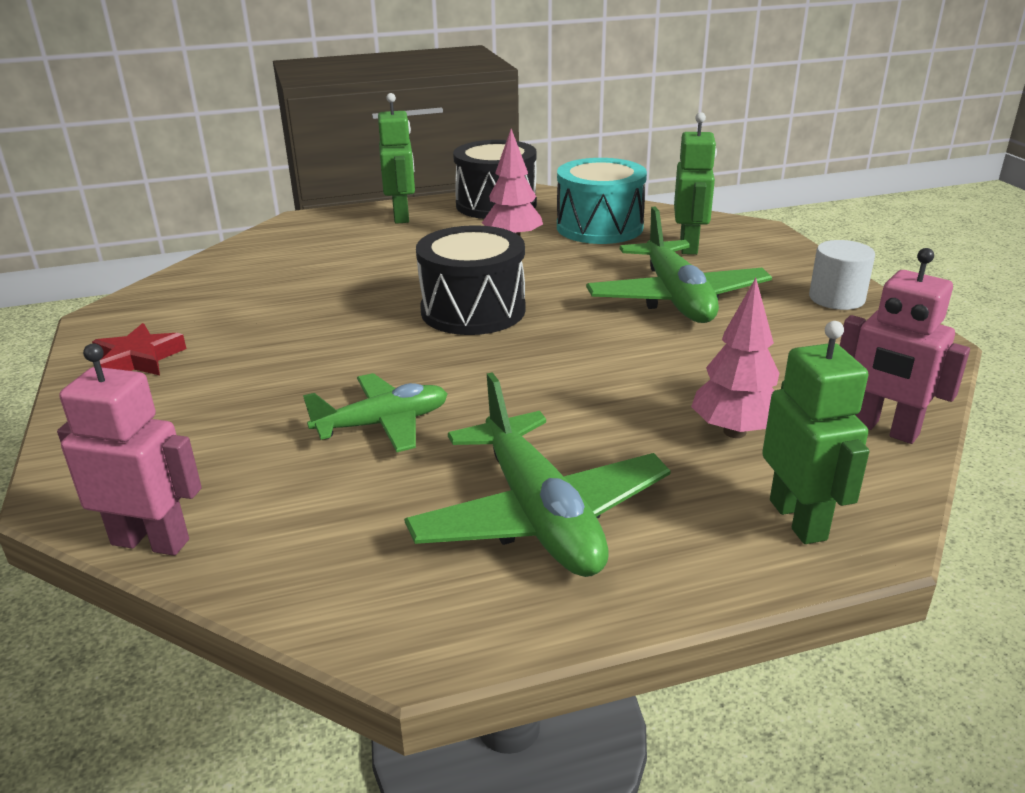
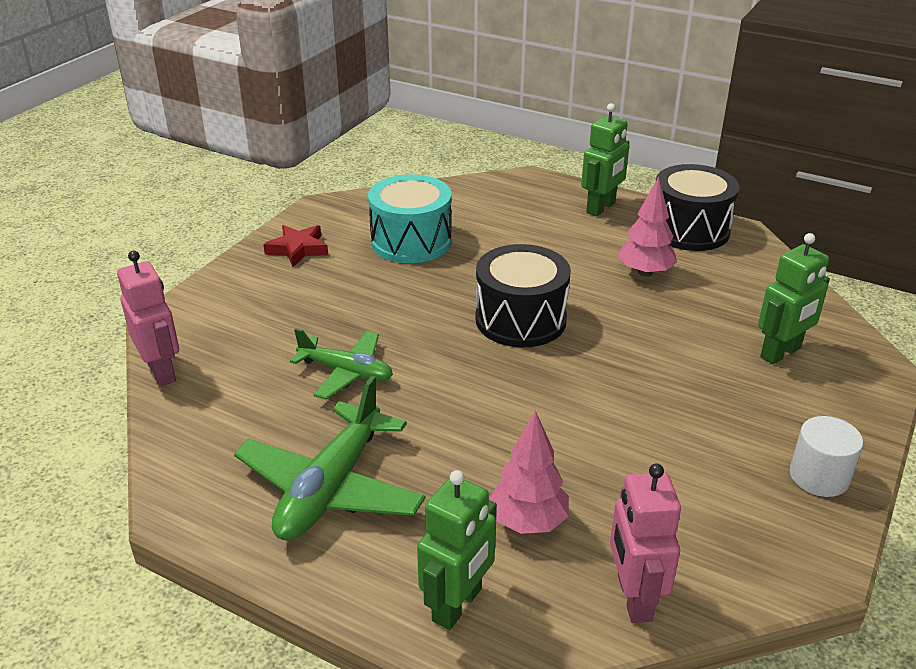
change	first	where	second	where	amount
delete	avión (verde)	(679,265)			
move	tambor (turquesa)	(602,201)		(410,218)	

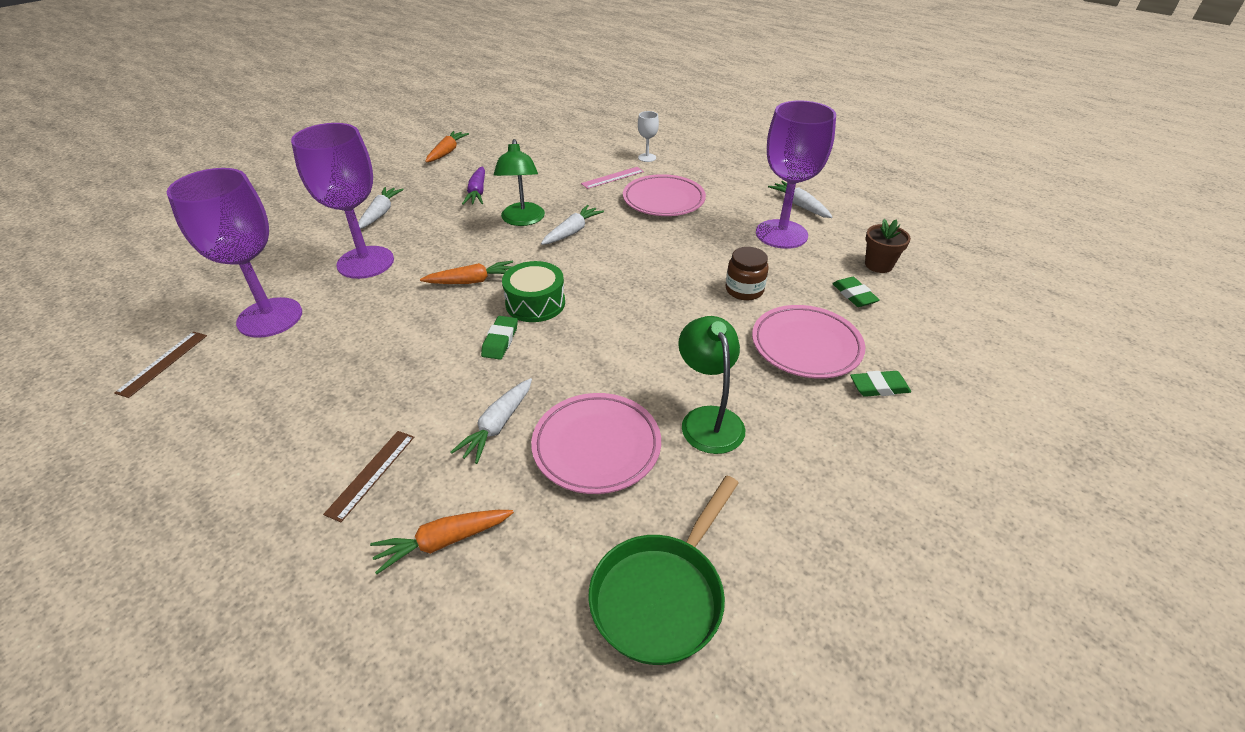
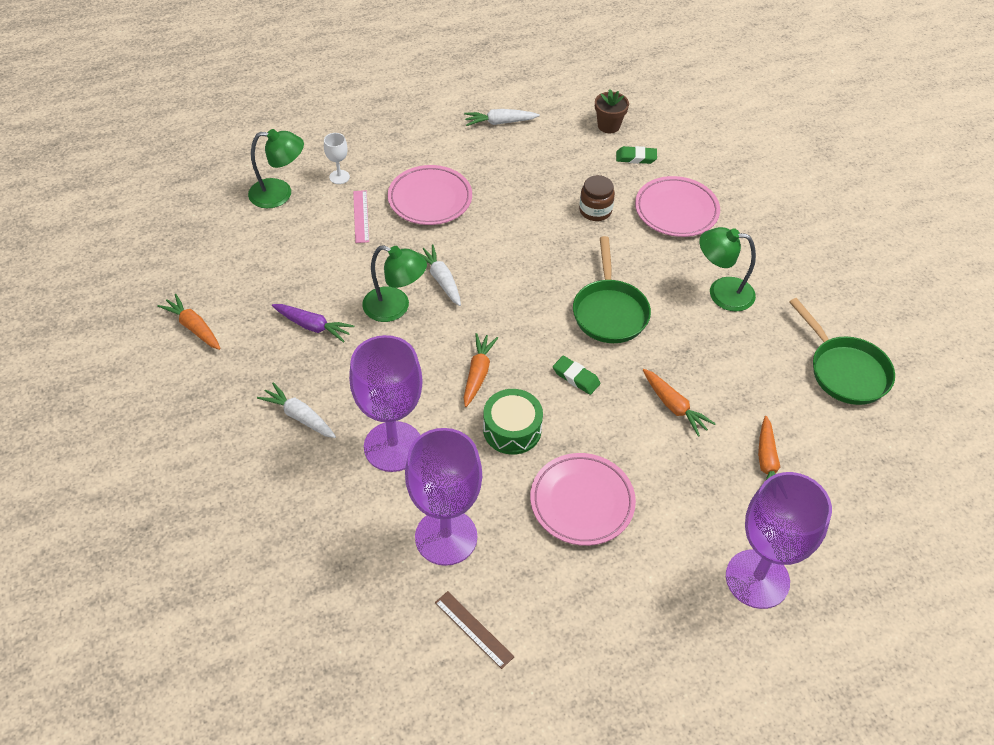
change	first	where	second	where	amount
delete	regla (marrón)	(368,476)			
delete	goma de borrar (verde)	(880,384)			
insert			lámpara (verde)	(276,168)	
insert			sartén (verde)	(612,289)	
move	tambor (verde)	(533,291)		(513,422)	
move	plato (rosa)	(596,443)		(583,499)	
move	copa (morado)	(796,175)		(779,540)	
recolor	zanahoria (blanco)	(491,421)	zanahoria (naranja)	(679,403)	

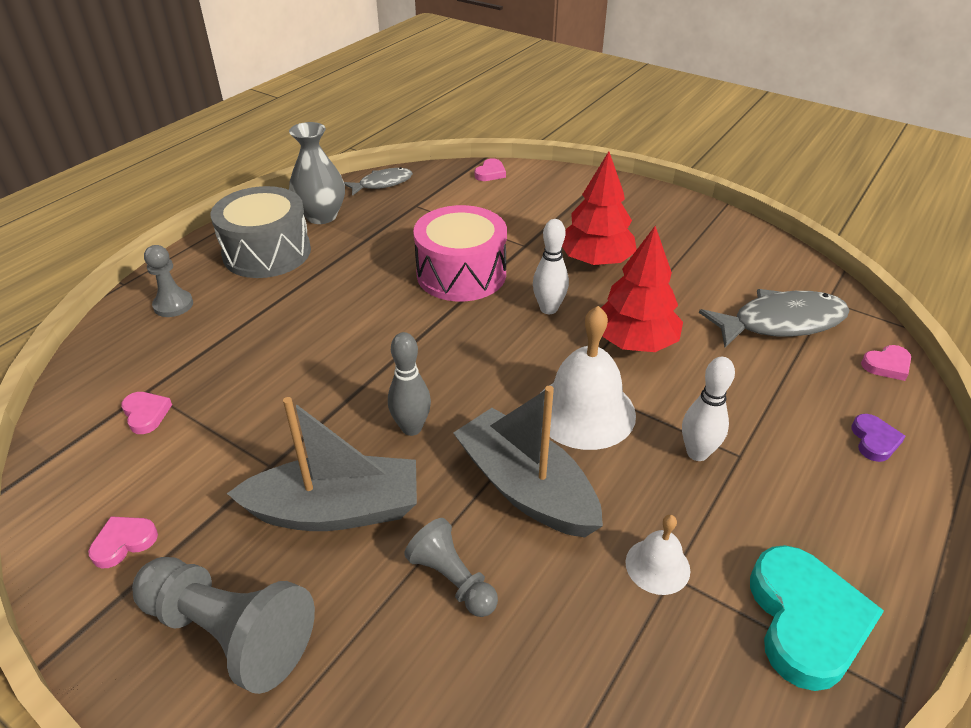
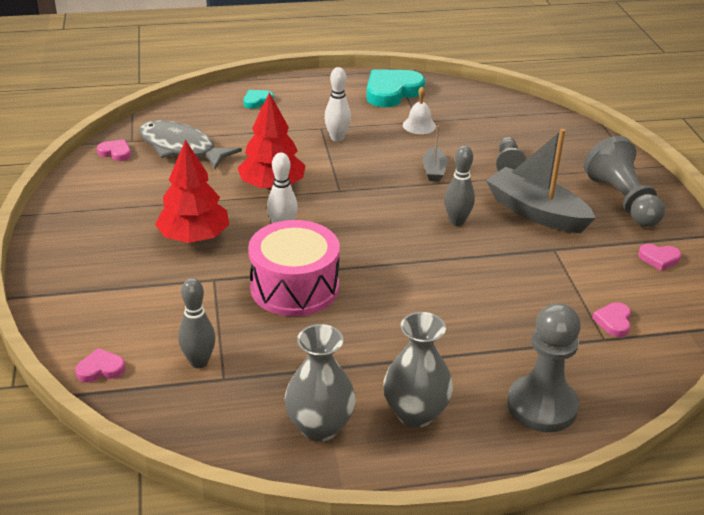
change	first	where	second	where	amount
delete	pez (gris)	(378,181)			
delete	campana (blanco)	(588,378)			
insert			bolo (gris)	(197,323)	
move	corazón (rosa)	(886,363)		(114,150)	
replace	tambor (gris)	(261,232)	florero (gris)	(418,370)	
recolor	corazón (morado)	(879,438)	corazón (turquesa)	(258,99)	
resize	peón (gris)	(168,281)		(544,367)	x1.72
resize	barco (gris)	(528,462)		(435,154)	x0.50

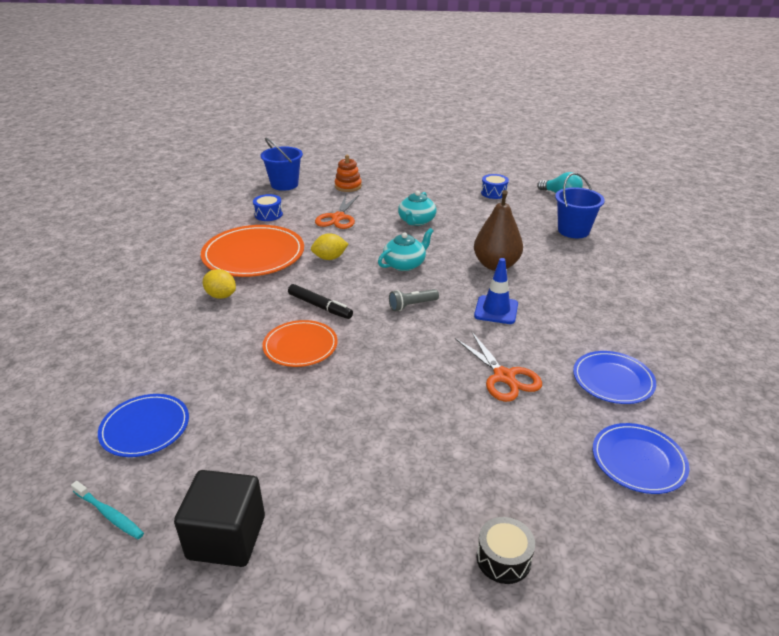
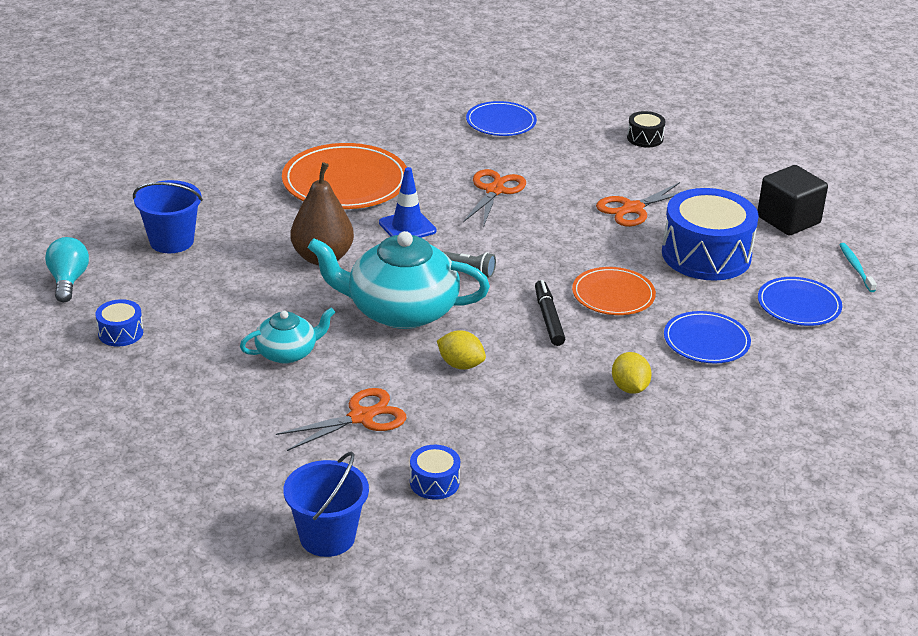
change	first	where	second	where	amount
delete	juguete apilable (naranja)	(348,173)			
insert			tijeras (naranja)	(638,204)	
insert			tambor (azul)	(710,234)	
move	plato (naranja)	(252,251)		(344,176)	
move	plato (azul)	(614,377)		(707,337)	
resize	tetera (turquesa)	(406,249)		(399,280)	x1.88

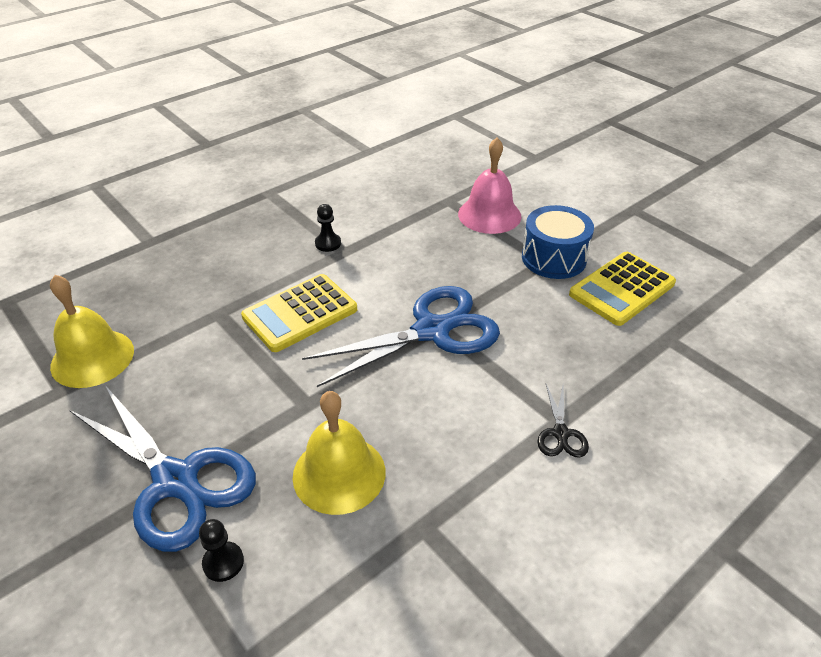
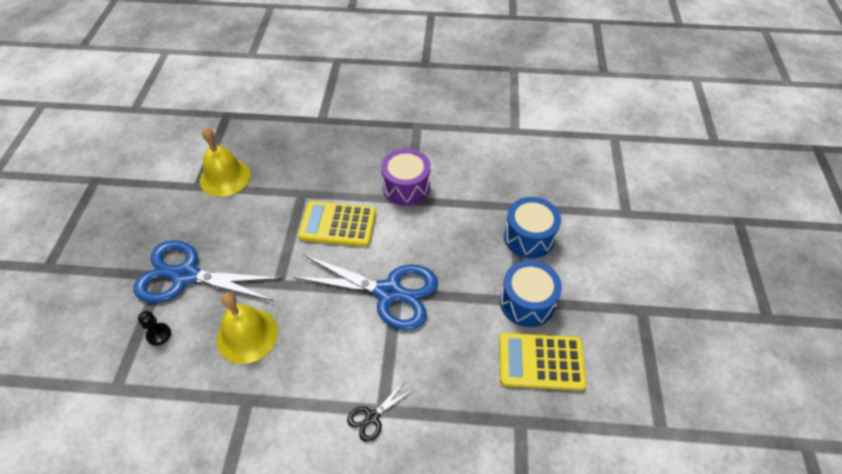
change	first	where	second	where	amount
replace	peón (negro)	(328,228)	tambor (morado)	(406,177)	
replace	campana (rosa)	(489,185)	tambor (azul)	(532,227)	
rotate	tijeras (azul)	(162,468)		(207,271)	105 degrees clockwise

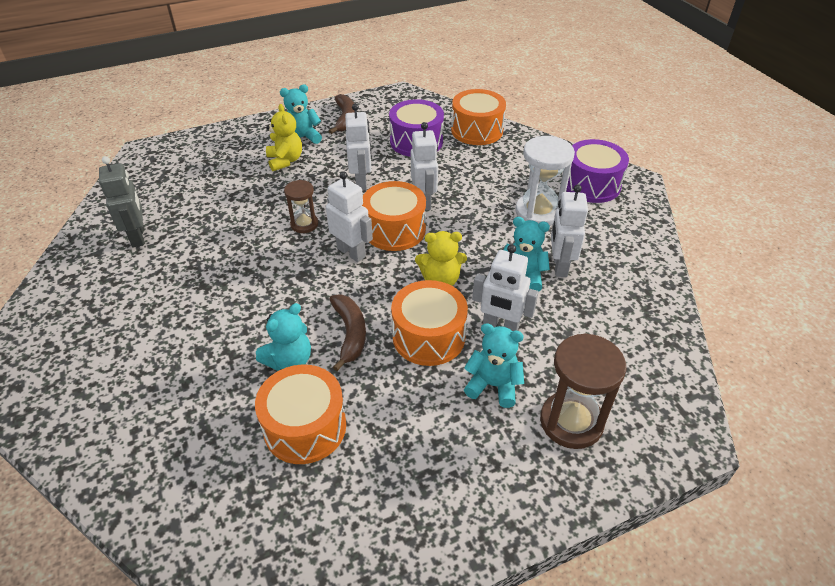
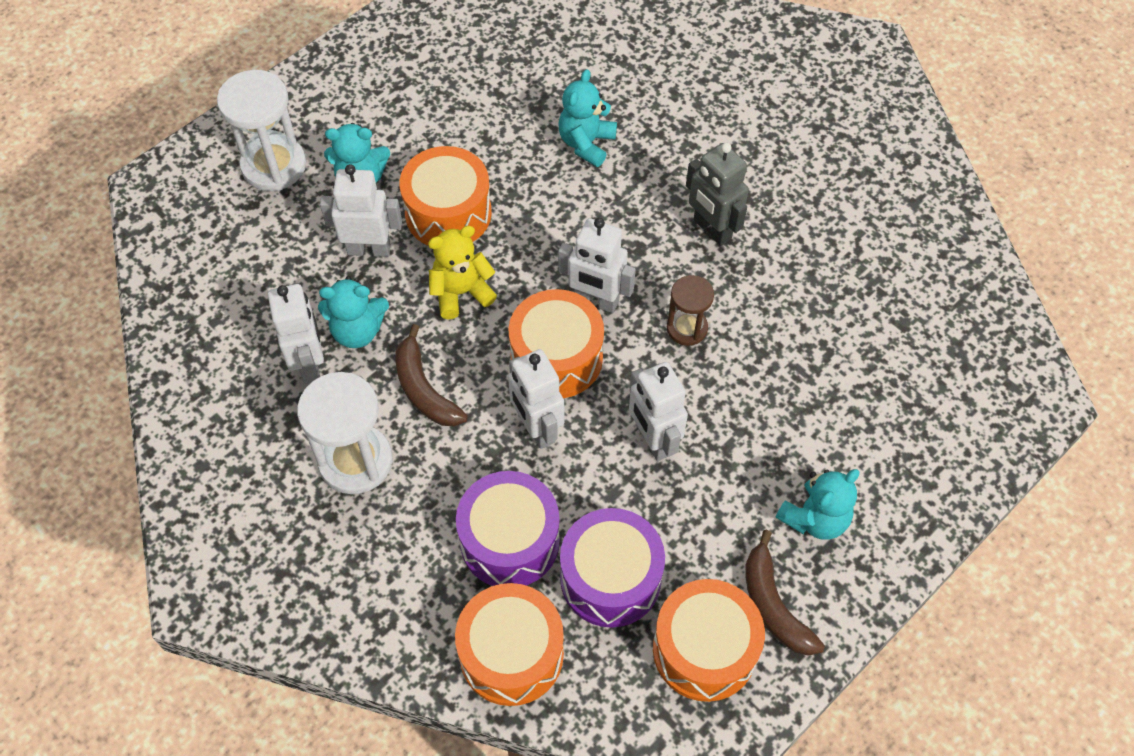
change	first	where	second	where	amount
delete	osito (amarillo)	(284,137)			
move	robot (gris)	(121,201)		(717,194)	
move	tambor (naranja)	(300,414)		(709,640)	
move	plátano (marrón)	(348,332)		(431,375)	
move	tambor (morado)	(597,171)		(508,528)	
recolor	reloj de arena (marrón)	(583,391)	reloj de arena (blanco)	(261,130)	

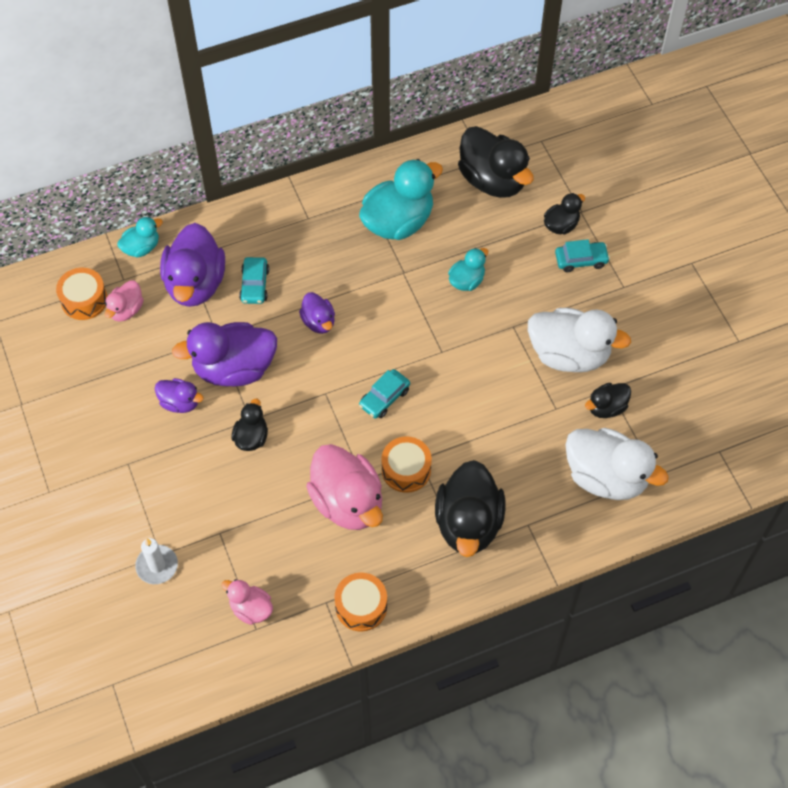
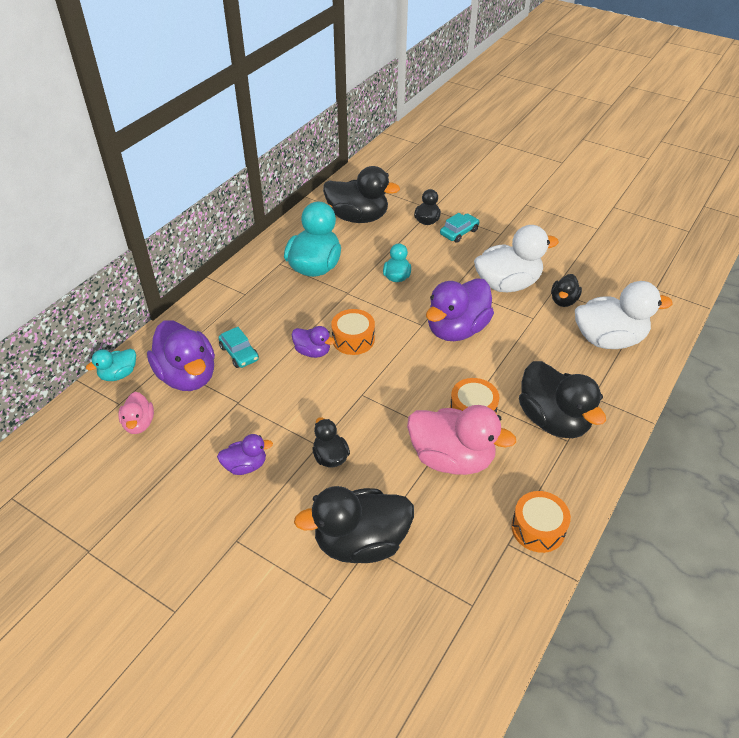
change	first	where	second	where	amount
delete	vela (blanco)	(156,561)			
delete	pato (rosa)	(247,602)			
delete	coche (turquesa)	(384,394)			
insert			pato (negro)	(354,524)	
move	tambor (naranja)	(82,294)		(353,332)	
move	pato (morado)	(224,354)		(460,309)	
rotate	pato (turquesa)	(140,237)		(111,364)	150 degrees counterclockwise

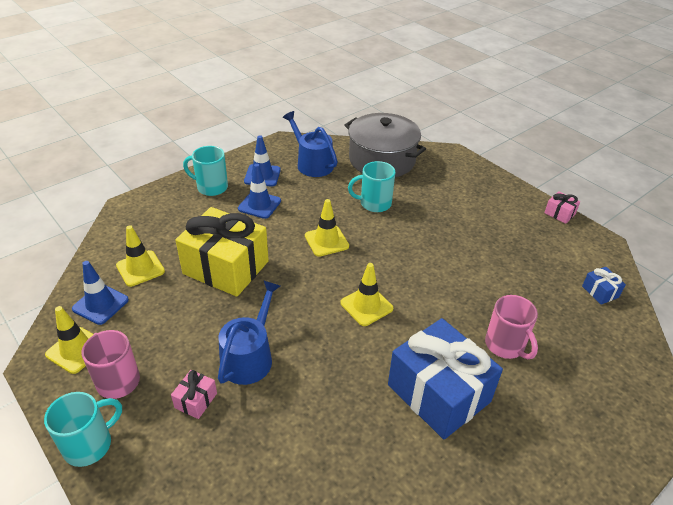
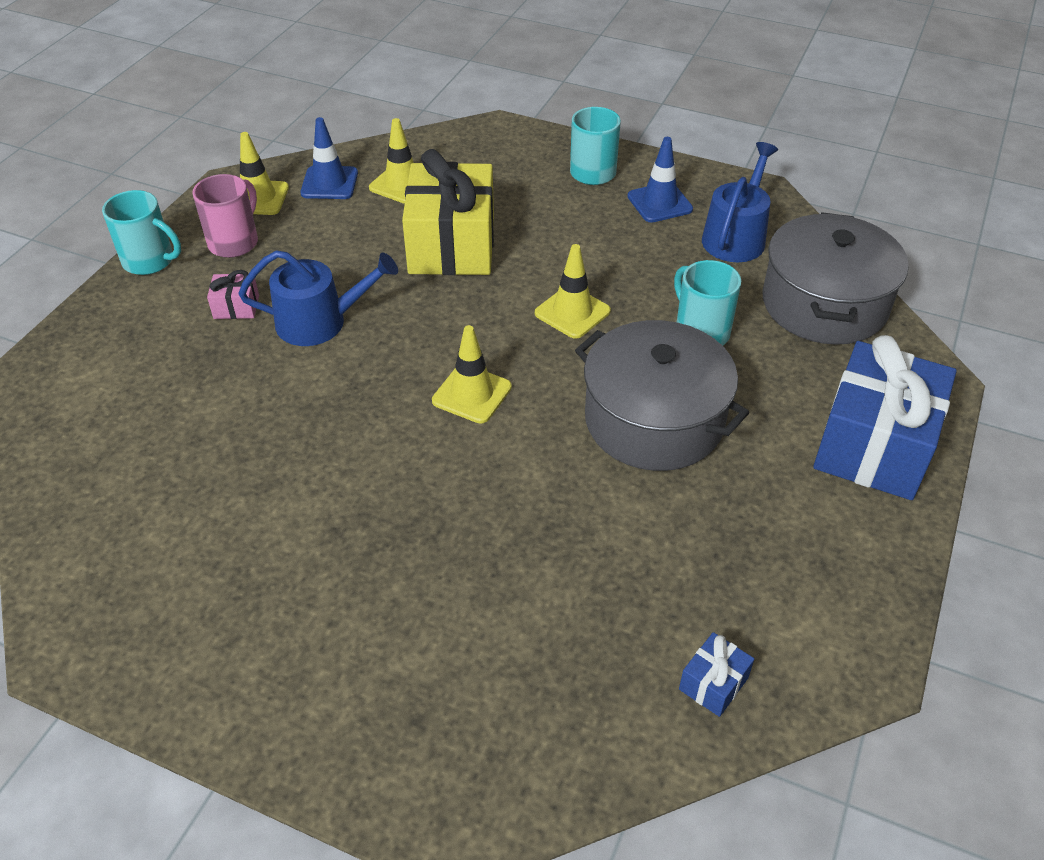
change	first	where	second	where	amount
delete	cono de tráfico (azul)	(259,191)			
delete	taza (rosa)	(511,327)			
delete	regalo (rosa)	(562,207)			
insert			olla (gris)	(662,395)	
move	regalo (azul)	(445,379)		(885,417)	

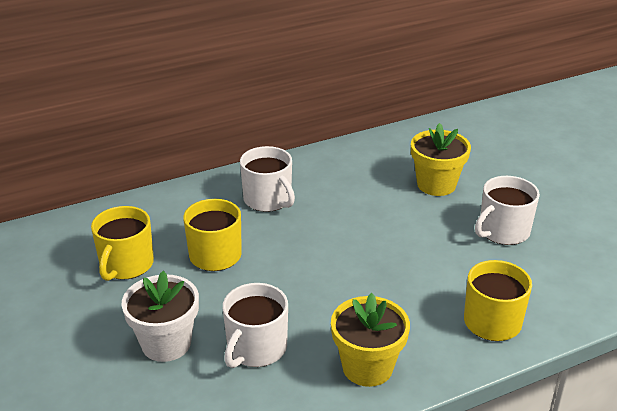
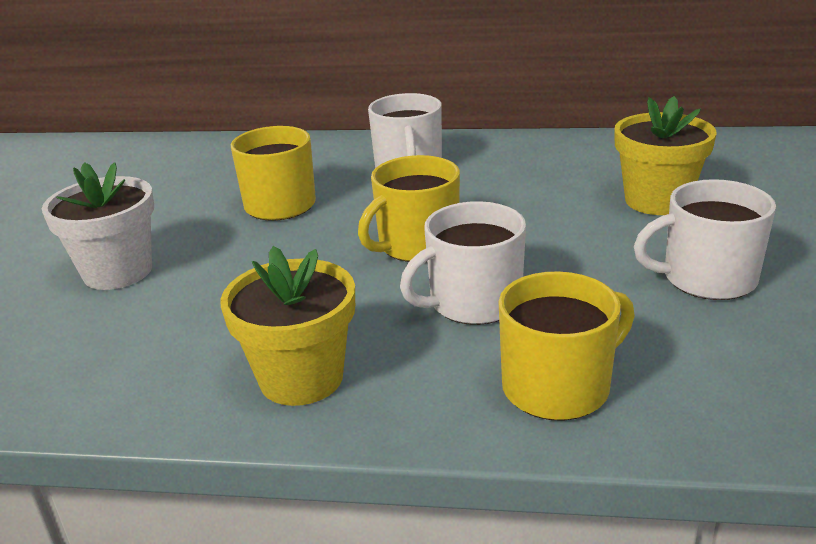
change	first	where	second	where	amount
move	taza (amarillo)	(122,243)		(409,208)	
move	taza (blanco)	(255,325)		(463,263)	

